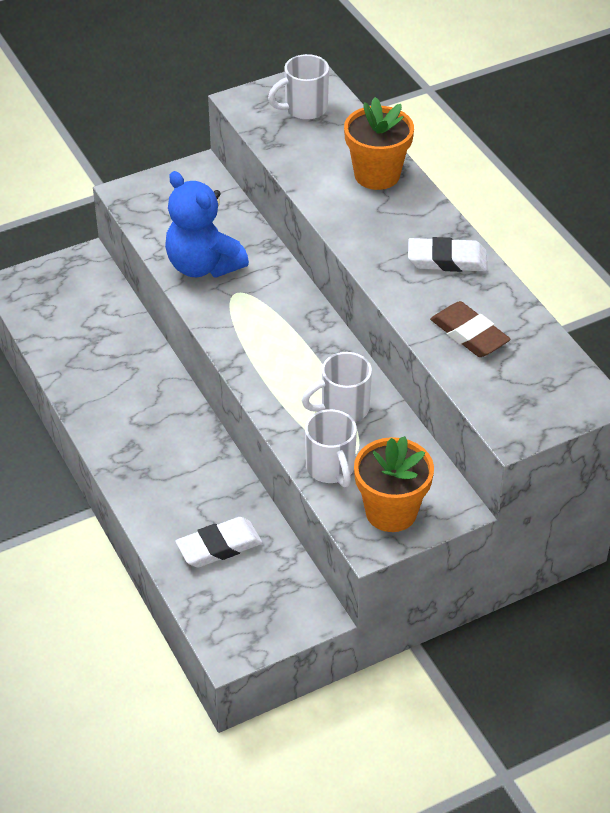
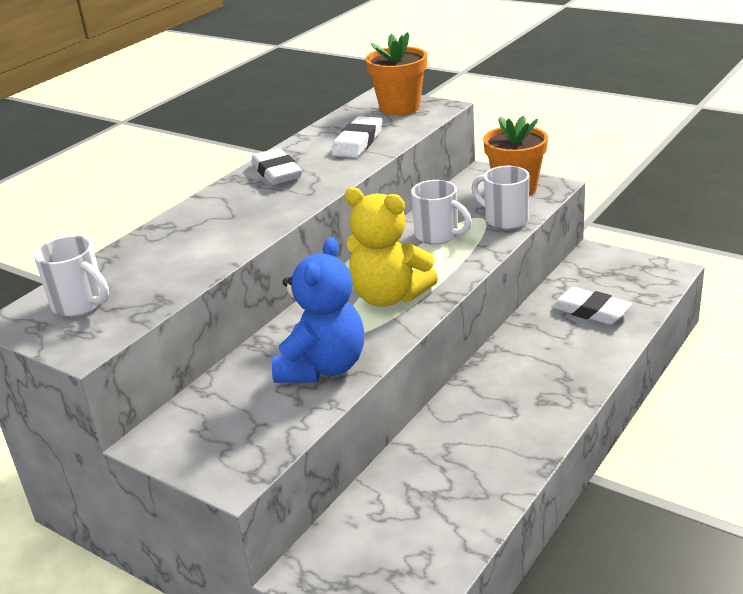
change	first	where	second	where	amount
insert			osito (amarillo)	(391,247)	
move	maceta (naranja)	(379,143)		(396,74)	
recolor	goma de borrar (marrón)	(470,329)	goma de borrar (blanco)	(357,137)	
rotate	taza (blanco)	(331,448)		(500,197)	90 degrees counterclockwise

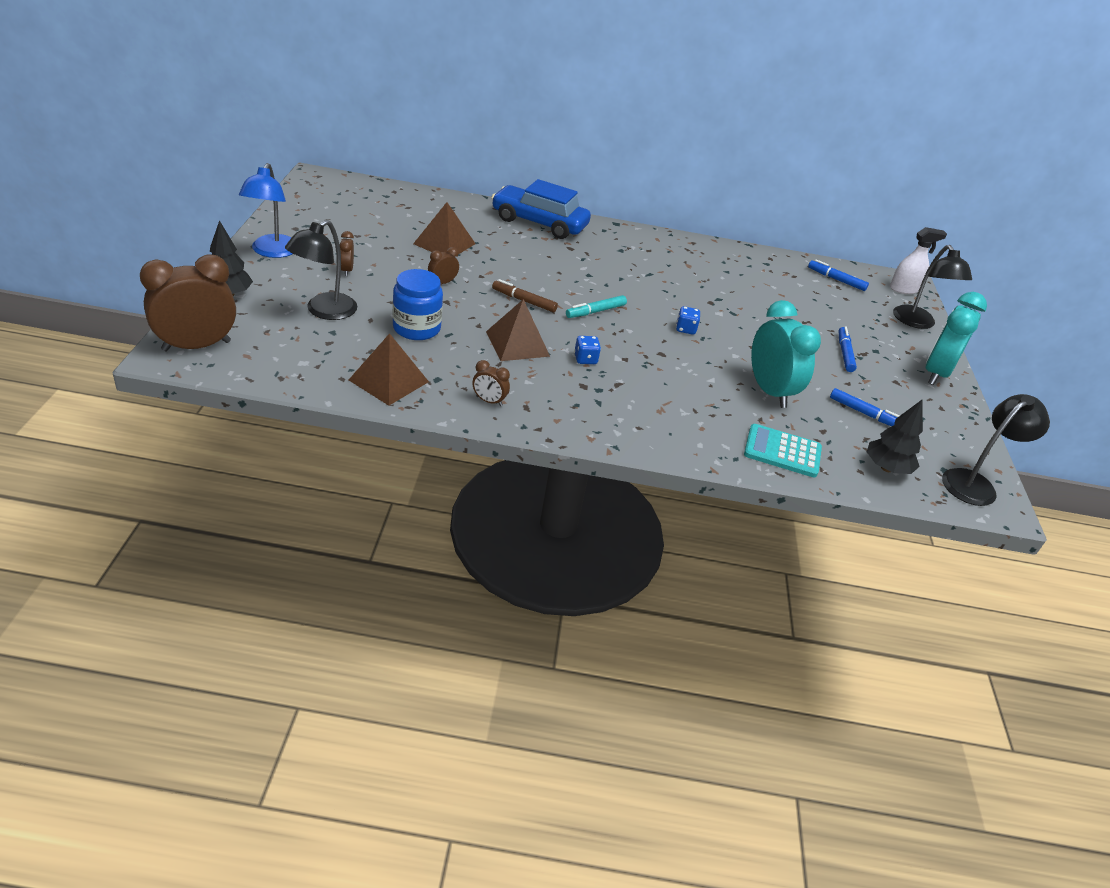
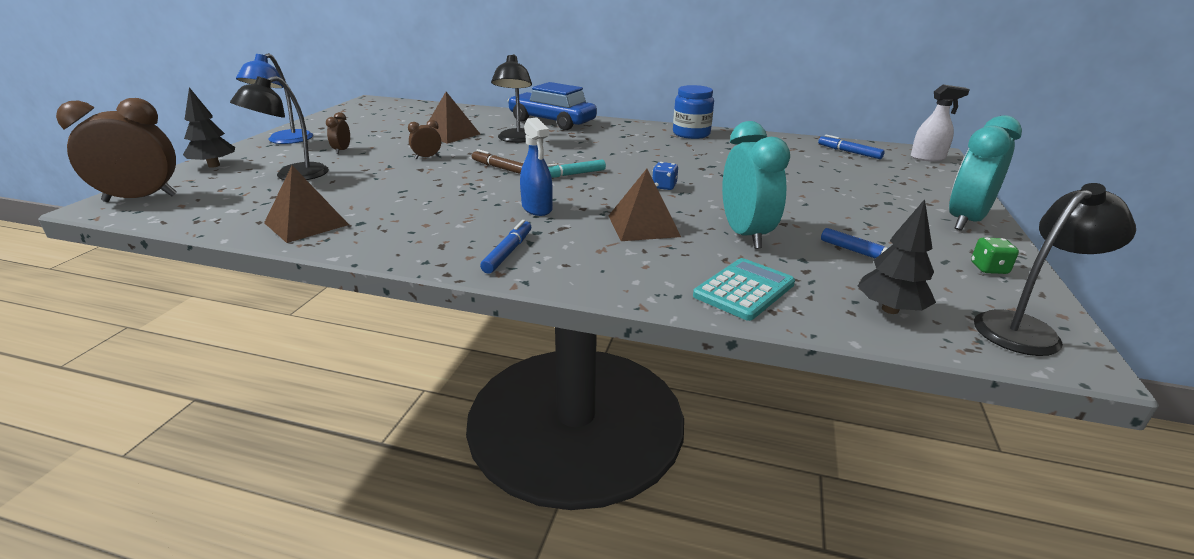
change	first	where	second	where	amount
delete	despertador (marrón)	(491,383)			
insert			dado (verde)	(995,255)	
move	tarro (azul)	(418,304)		(693,112)	
move	pirámide (marrón)	(518,330)		(645,205)	
move	rotulador (azul)	(847,349)		(505,246)	
move	lámpara (negro)	(932,287)		(511,98)	
replace	dado (azul)	(587,350)	pulverizador (azul)	(536,166)	
rotate	calculadora (turquesa)	(783,450)		(744,289)	105 degrees clockwise

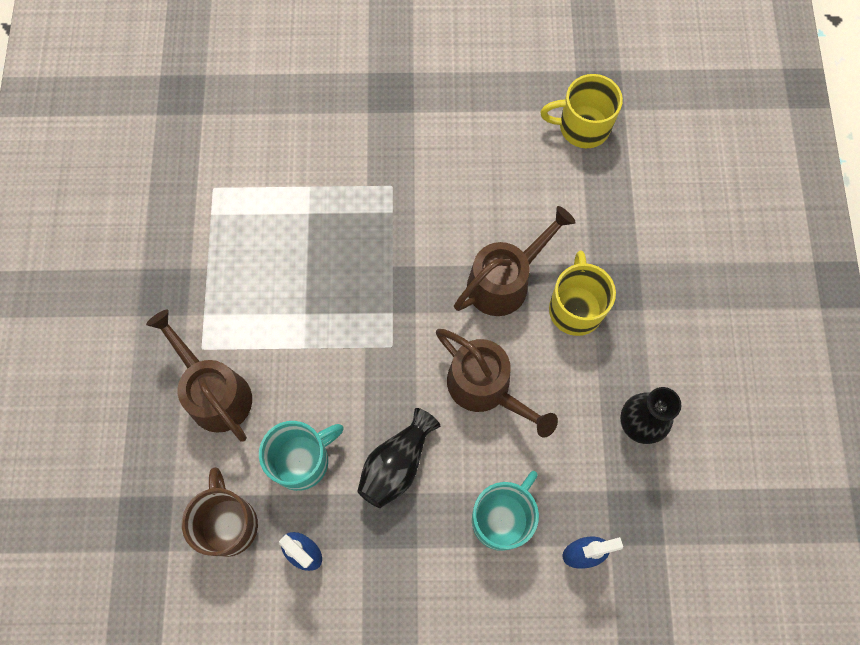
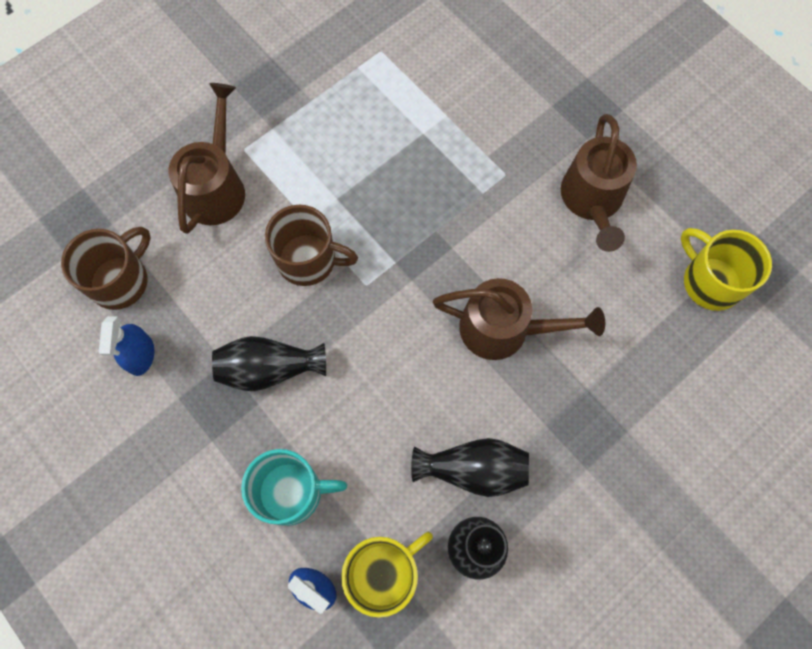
change	first	where	second	where	amount
delete	taza (turquesa)	(301,456)			
insert			taza (marrón)	(311,245)	
insert			florero (negro)	(470,467)	
move	regadera (marrón)	(497,383)		(599,183)	
move	taza (amarillo)	(582,293)		(387,575)	

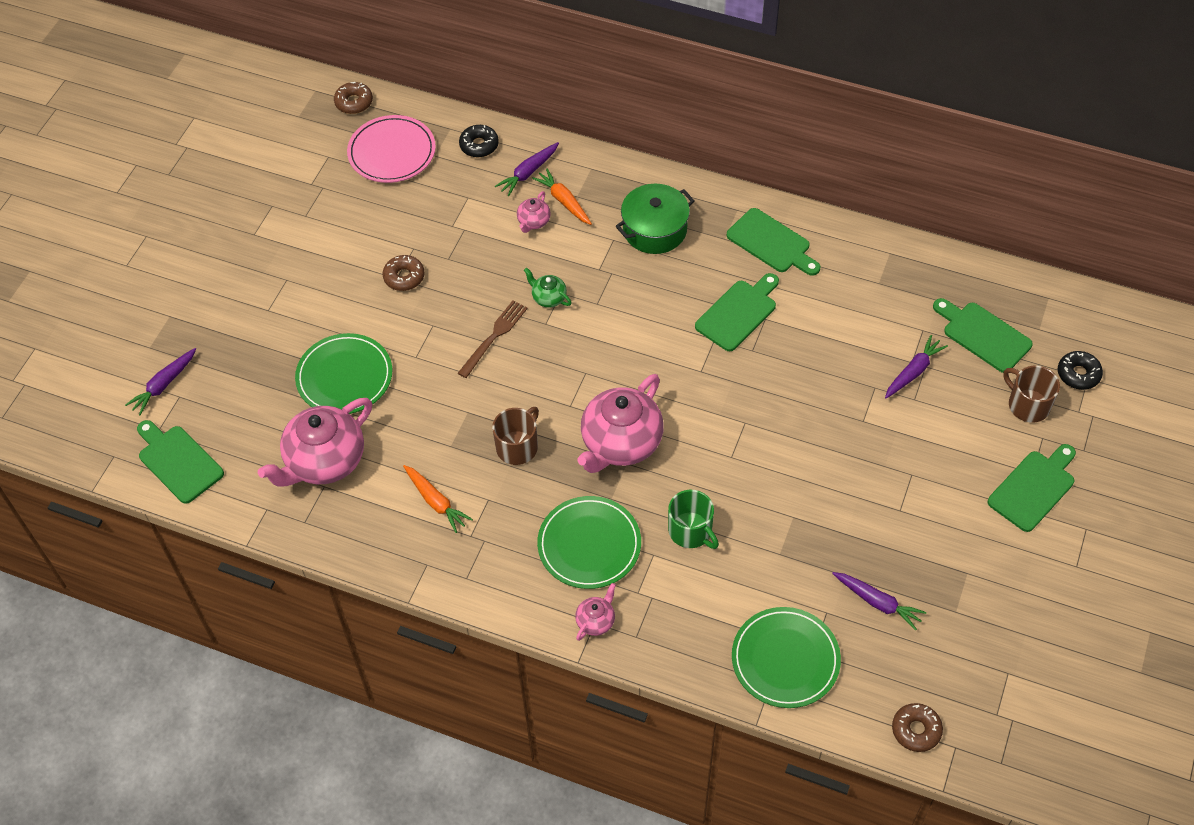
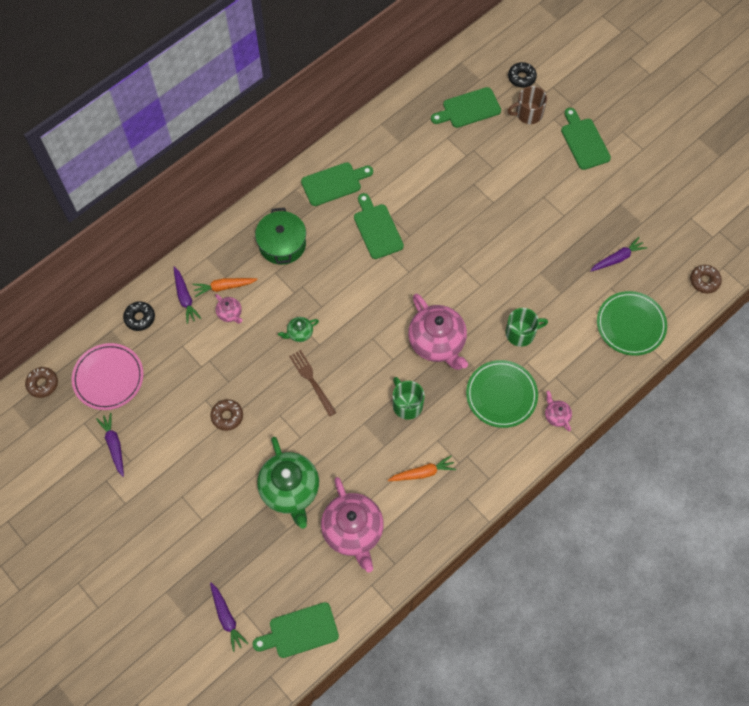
change	first	where	second	where	amount
move	zanahoria (morado)	(916,366)		(110,445)	
replace	plato (verde)	(343,373)	tetera (verde)	(288,483)	
recolor	taza (marrón)	(515,436)	taza (verde)	(409,398)	

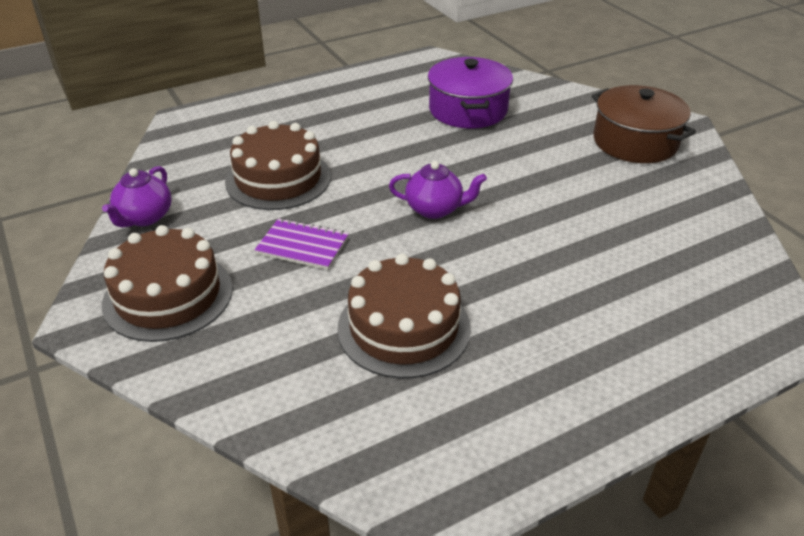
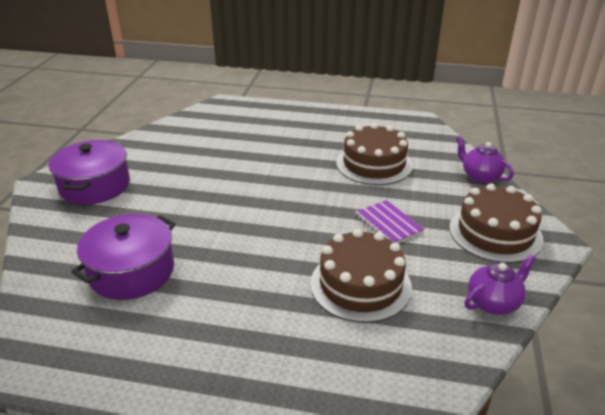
change	first	where	second	where	amount
move	tetera (morado)	(438,190)		(485,159)	
recolor	olla (marrón)	(644,124)	olla (morado)	(89,172)	

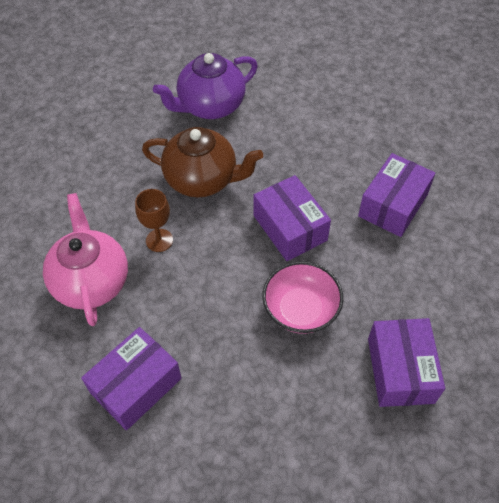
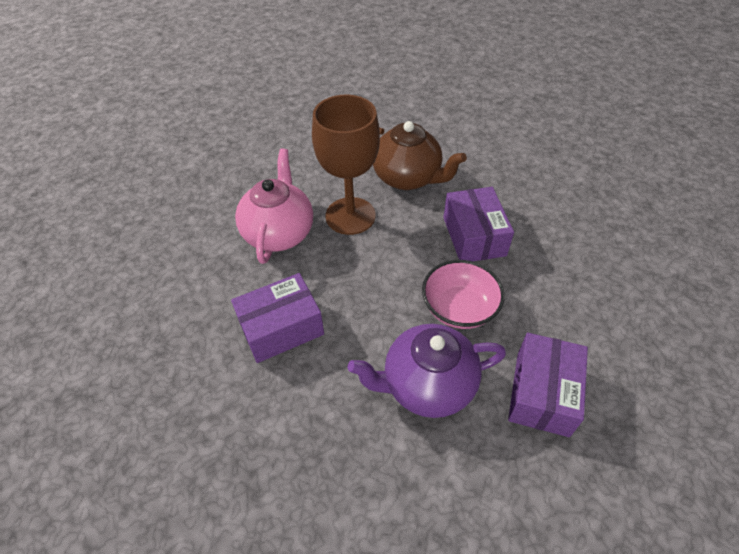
change	first	where	second	where	amount
delete	caja (morado)	(396,195)			
move	tetera (morado)	(205,86)		(427,371)	
resize	copa (marrón)	(154,220)		(346,165)	x1.97

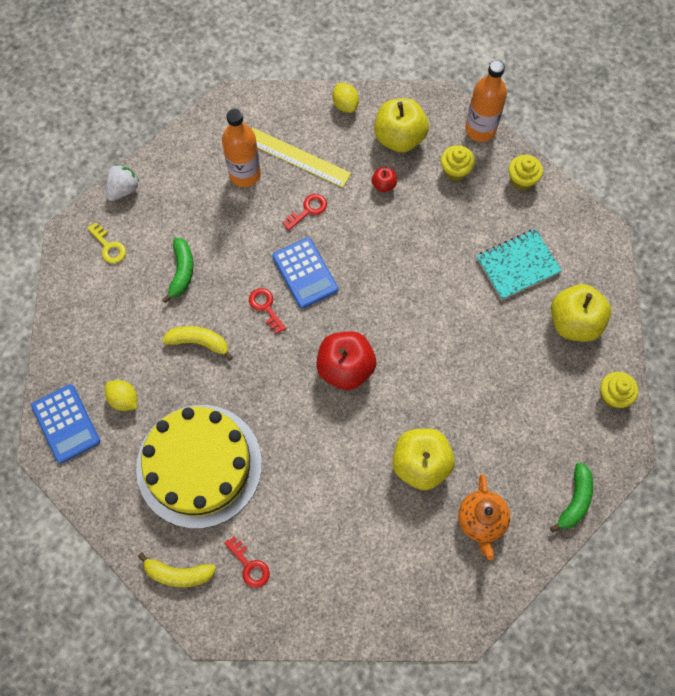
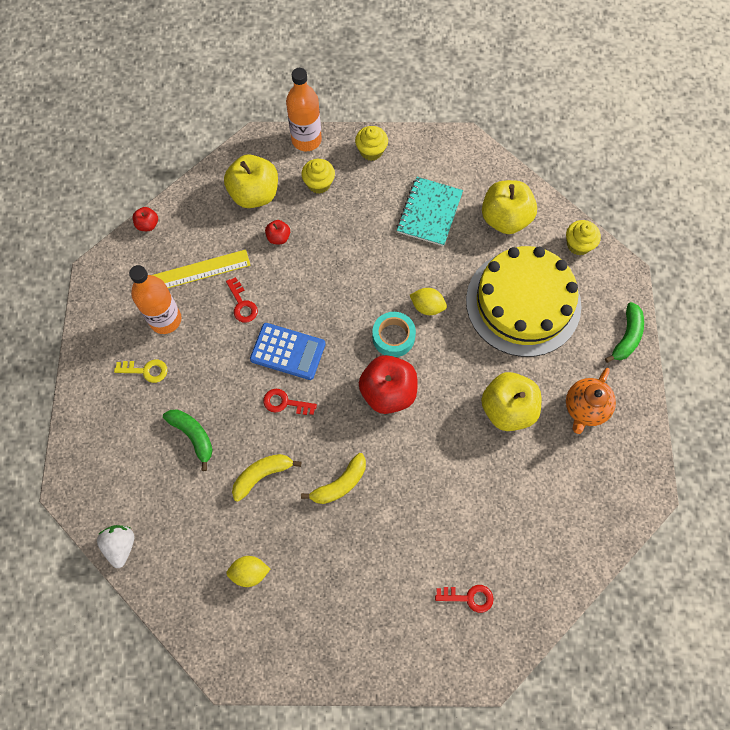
change	first	where	second	where	amount
delete	calculadora (azul)	(65,423)			
insert			manzana (rojo)	(145,219)	
insert			cinta adhesiva (turquesa)	(394,334)	
move	llave (amarillo)	(106,242)		(140,371)	
move	fresa (blanco)	(122,182)		(115,546)	
move	tarta (amarillo)	(199,467)		(523,301)	
move	plátano (amarillo)	(177,570)		(333,478)	
move	limón (amarillo)	(346,98)		(428,301)	
rotate	llave (rojo)	(304,212)		(242,300)	150 degrees clockwise
rotate	tetera (naranja)	(484,517)		(591,401)	75 degrees clockwise
rotate	plátano (verde)	(571,497)		(624,332)	45 degrees clockwise

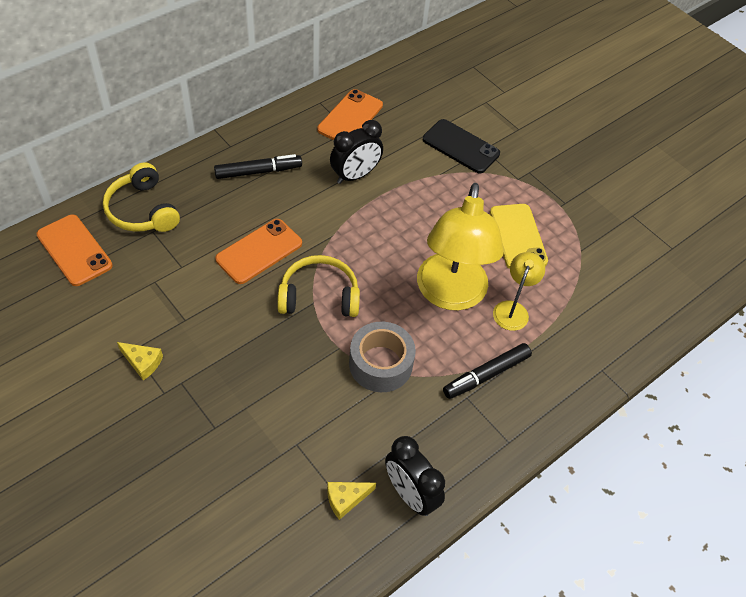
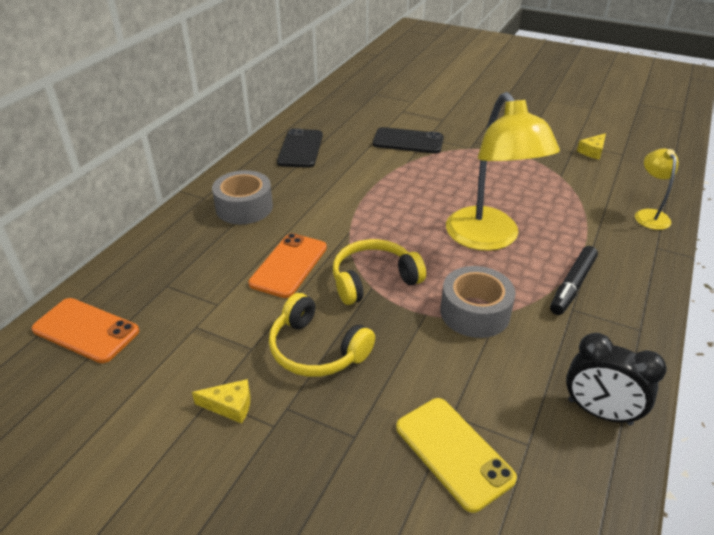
change	first	where	second	where	amount
delete	despertador (negro)	(356,152)			
move	auriculares (amarillo)	(141,197)		(322,335)	
move	queso (amarillo)	(351,501)		(591,146)	
move	móvil (amarillo)	(519,236)		(456,455)	
move	lámpara (amarillo)	(519,291)		(657,189)	
replace	rotulador (negro)	(258,166)	cinta adhesiva (gris)	(242,197)	
recolor	móvil (naranja)	(350,114)	móvil (negro)	(300,148)	

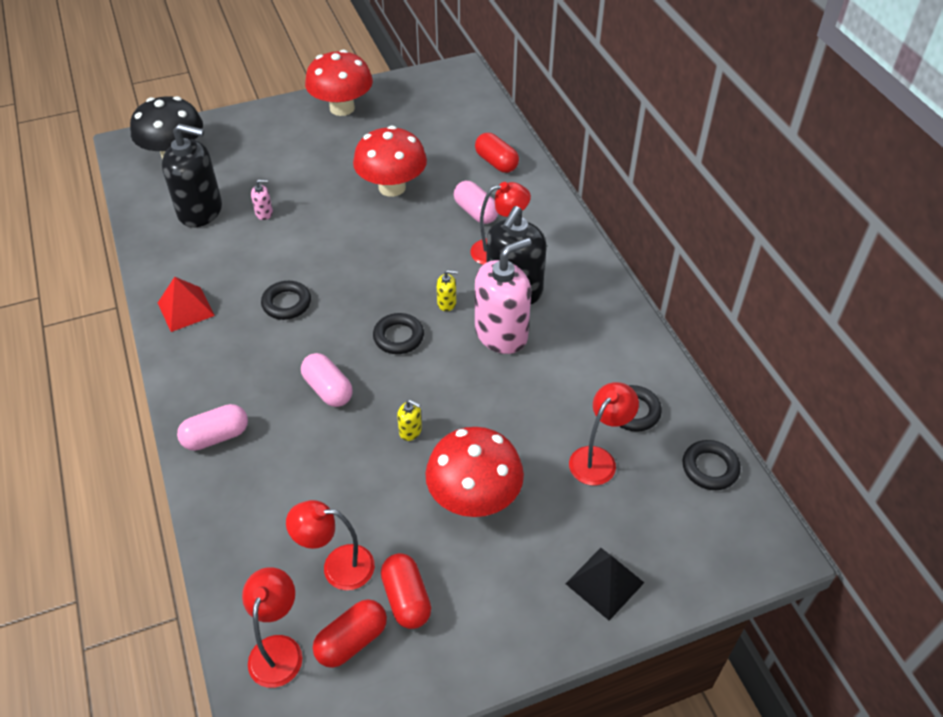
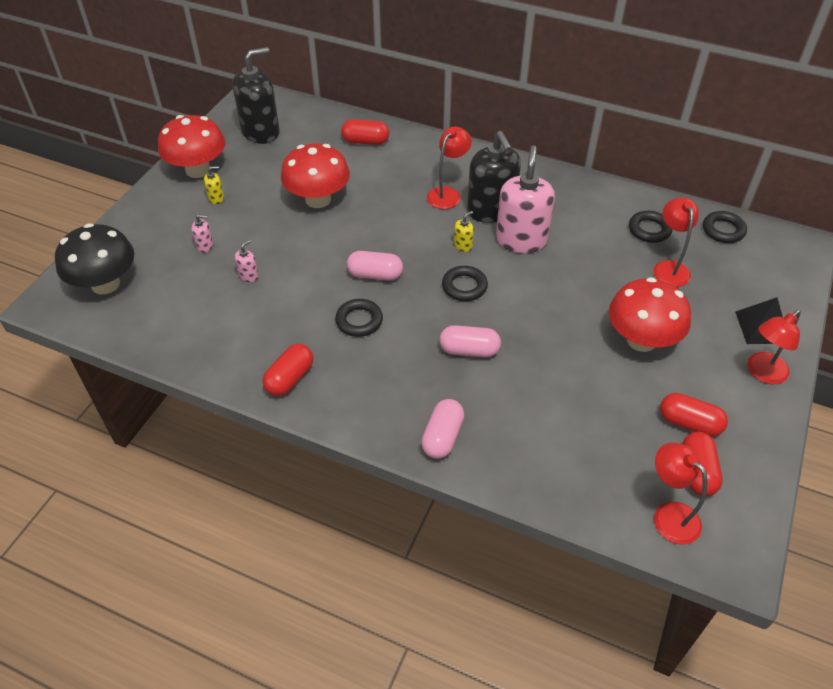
change	first	where	second	where	amount
insert			dispensador de jabón (rosa)	(202,233)	
move	dispensador de jabón (negro)	(192,175)		(256,95)	
move	lámpara (rojo)	(330,545)		(774,347)	
move	dispensador de jabón (amarillo)	(409,420)		(214,185)	
move	cápsula (rosa)	(475,202)		(375,266)	
replace	pirámide (rojo)	(186,304)	cápsula (rojo)	(287,370)	

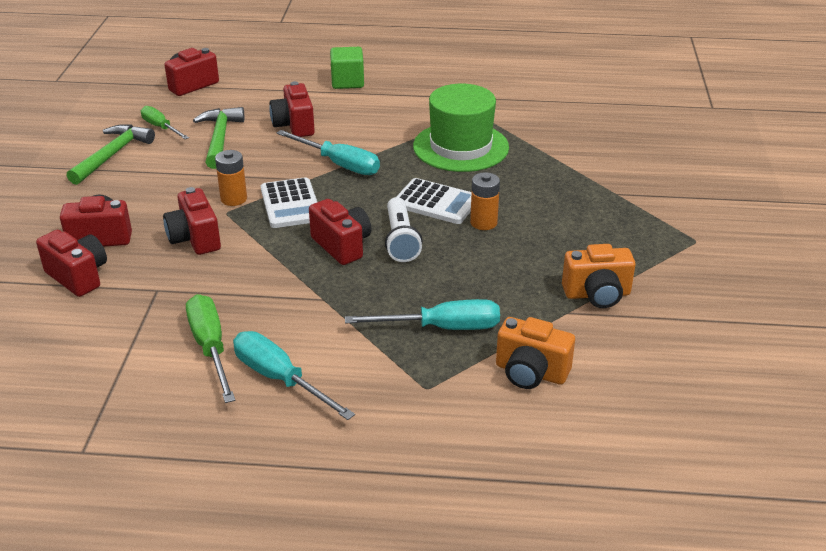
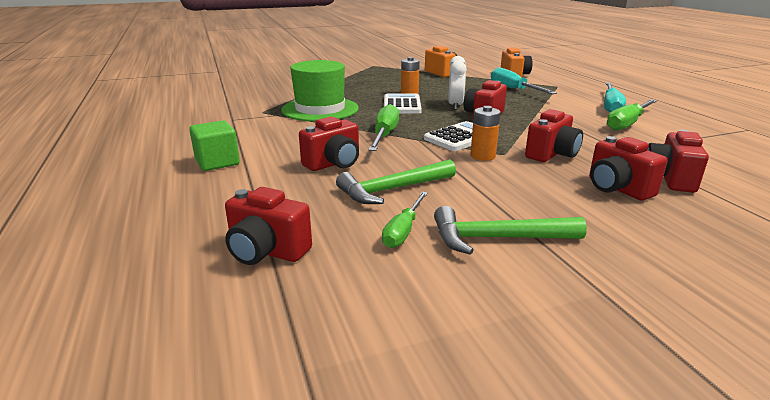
change	first	where	second	where	amount
replace	lámpara de mano (blanco)	(403,229)	despertador (blanco)	(457,83)	
recolor	destornillador (turquesa)	(328,152)	destornillador (verde)	(383,127)	

